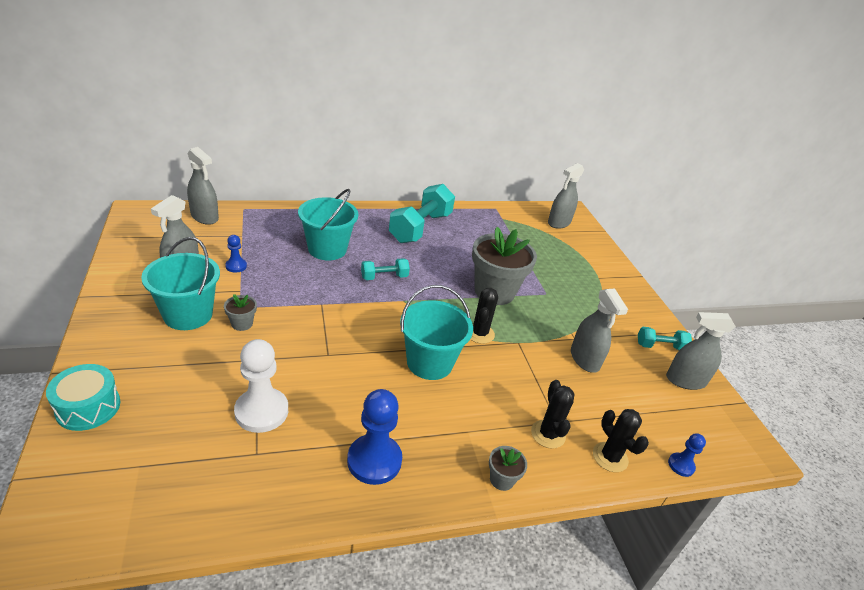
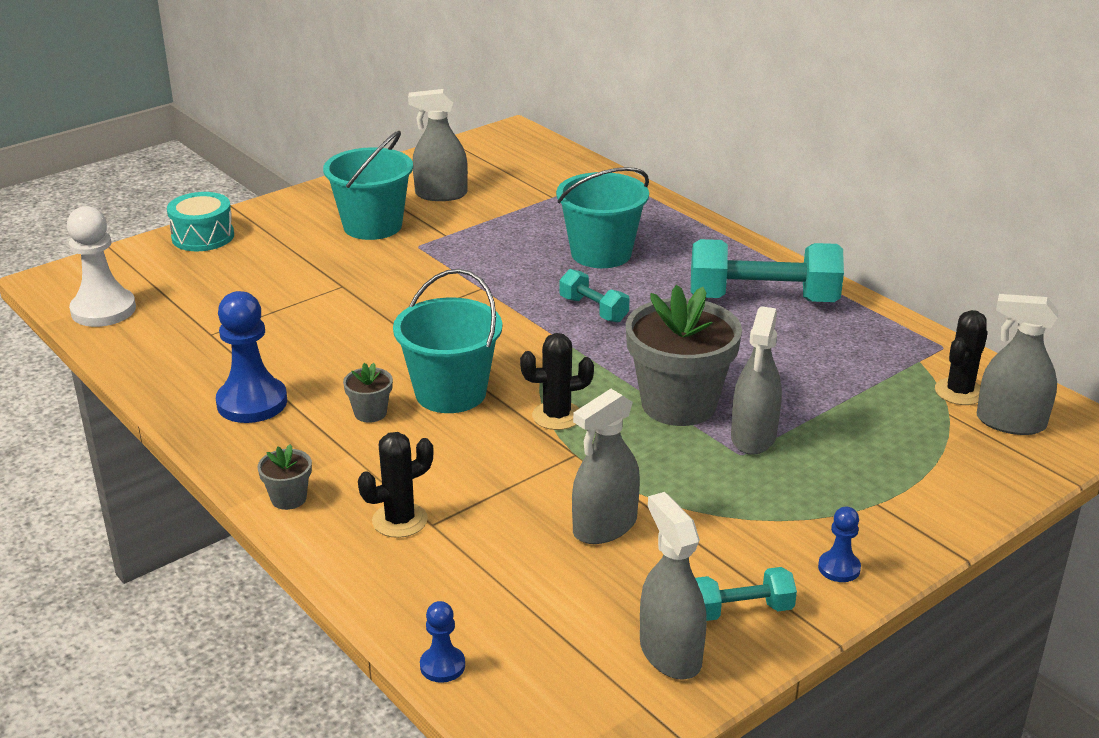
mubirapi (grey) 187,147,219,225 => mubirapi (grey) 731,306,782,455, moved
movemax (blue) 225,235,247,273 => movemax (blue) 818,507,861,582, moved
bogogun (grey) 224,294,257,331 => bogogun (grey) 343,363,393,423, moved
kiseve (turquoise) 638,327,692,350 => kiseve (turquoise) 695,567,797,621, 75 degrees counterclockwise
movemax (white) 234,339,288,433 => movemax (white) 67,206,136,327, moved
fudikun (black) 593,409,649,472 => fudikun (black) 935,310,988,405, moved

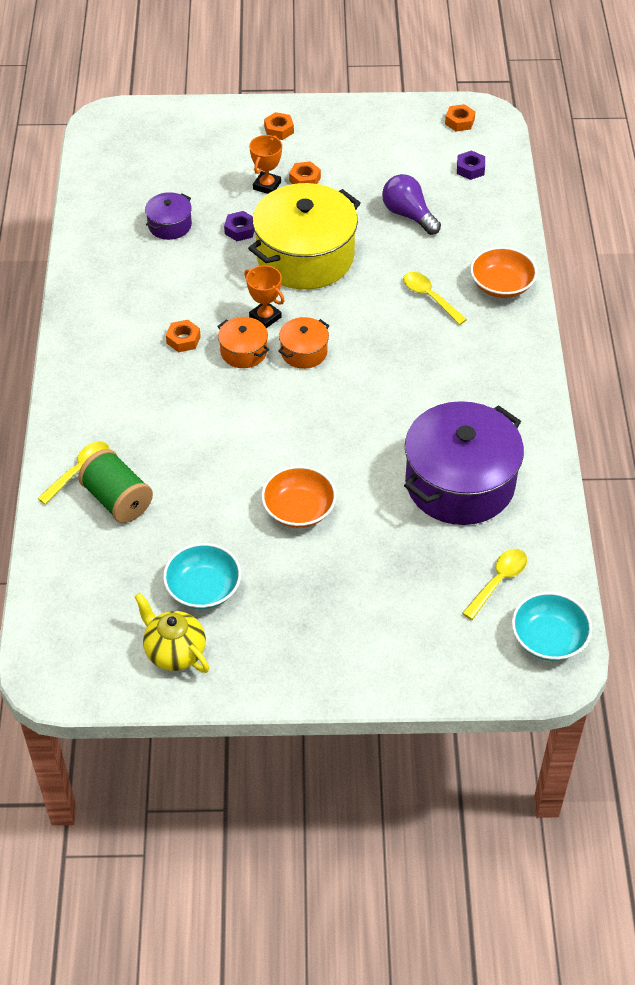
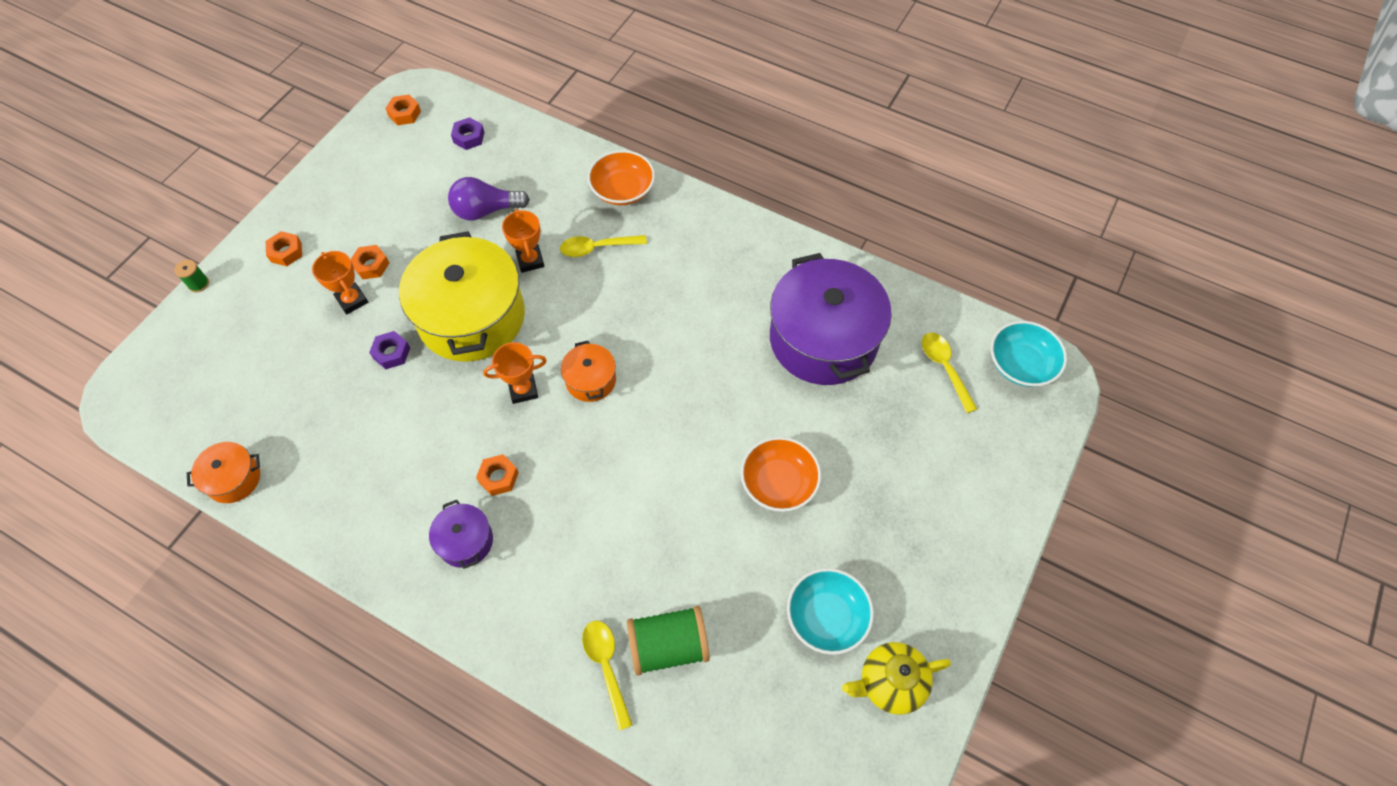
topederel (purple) 145,192,192,240 => topederel (purple) 429,500,493,569, moved
topederel (orange) 217,317,269,368 => topederel (orange) 187,442,260,503, moved
nothing => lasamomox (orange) 502,209,545,273
nothing => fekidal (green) 175,260,209,292

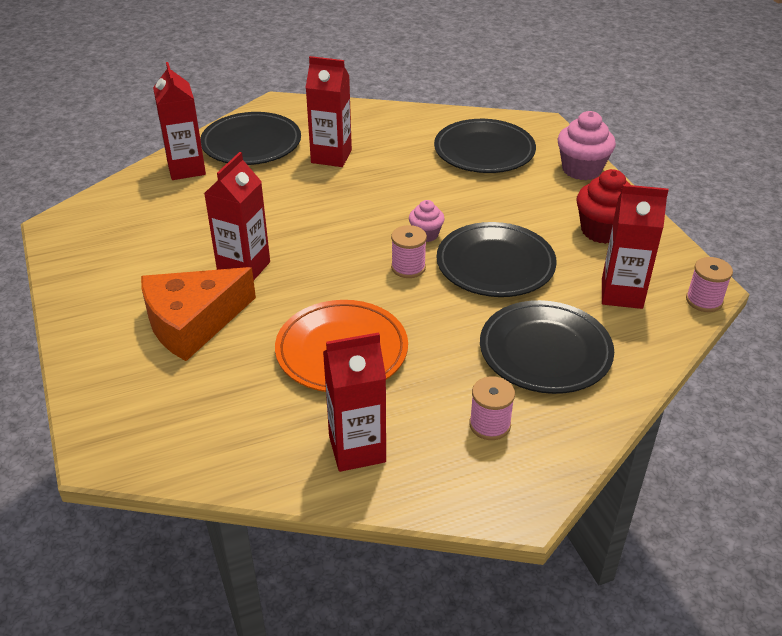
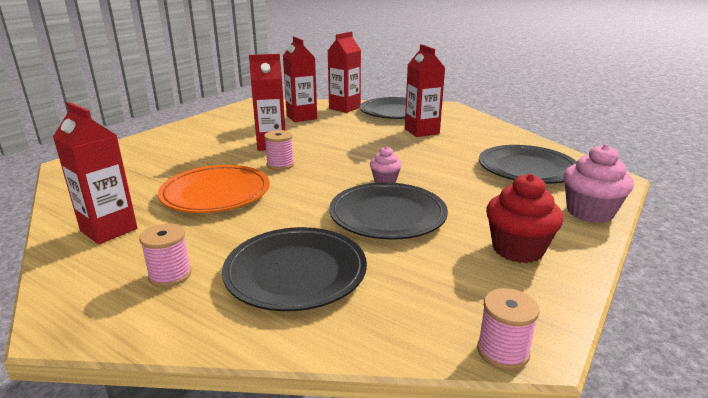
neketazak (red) 602,184,669,309 => neketazak (red) 283,36,317,122, moved
fekidal (pink) 391,225,427,278 => fekidal (pink) 264,130,294,170, moved
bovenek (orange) 141,267,256,361 => nothing

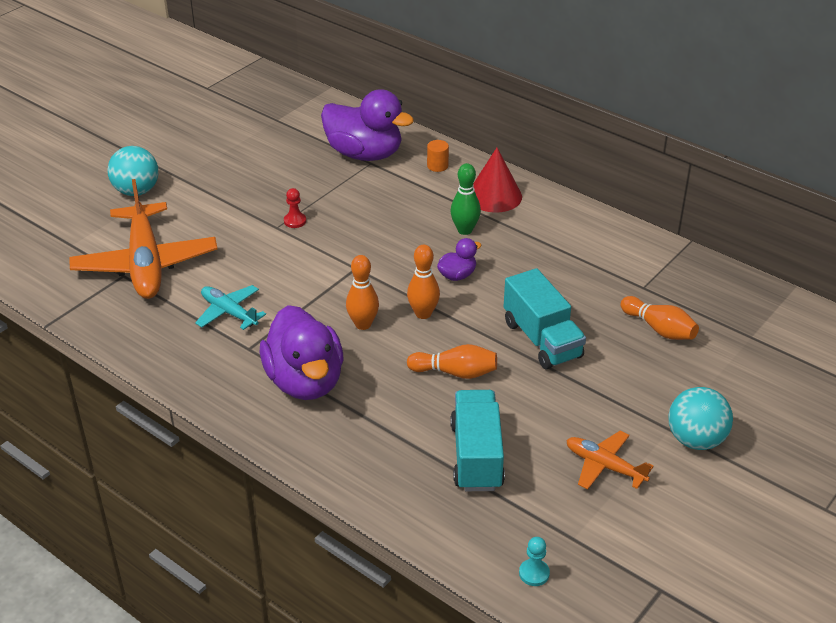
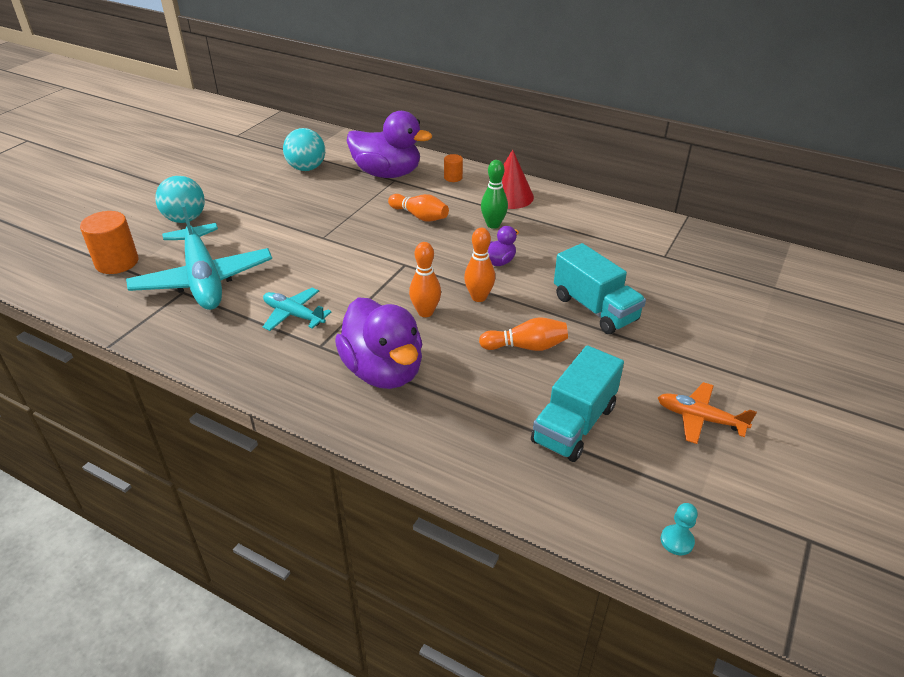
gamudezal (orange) 69,179,217,299 => gamudezal (turquoise) 126,202,272,310
movemax (red) 284,188,306,228 => nothing
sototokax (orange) 621,296,699,340 => sototokax (orange) 388,194,449,221, moved
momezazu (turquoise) 668,387,733,450 => momezazu (turquoise) 283,128,325,171, moved
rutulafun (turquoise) 450,390,505,491 => rutulafun (turquoise) 531,345,624,462, 135 degrees counterclockwise
nothing => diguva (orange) 80,211,139,274

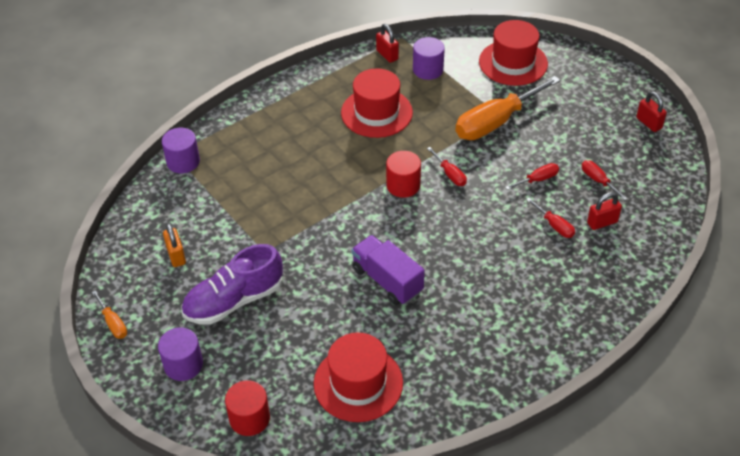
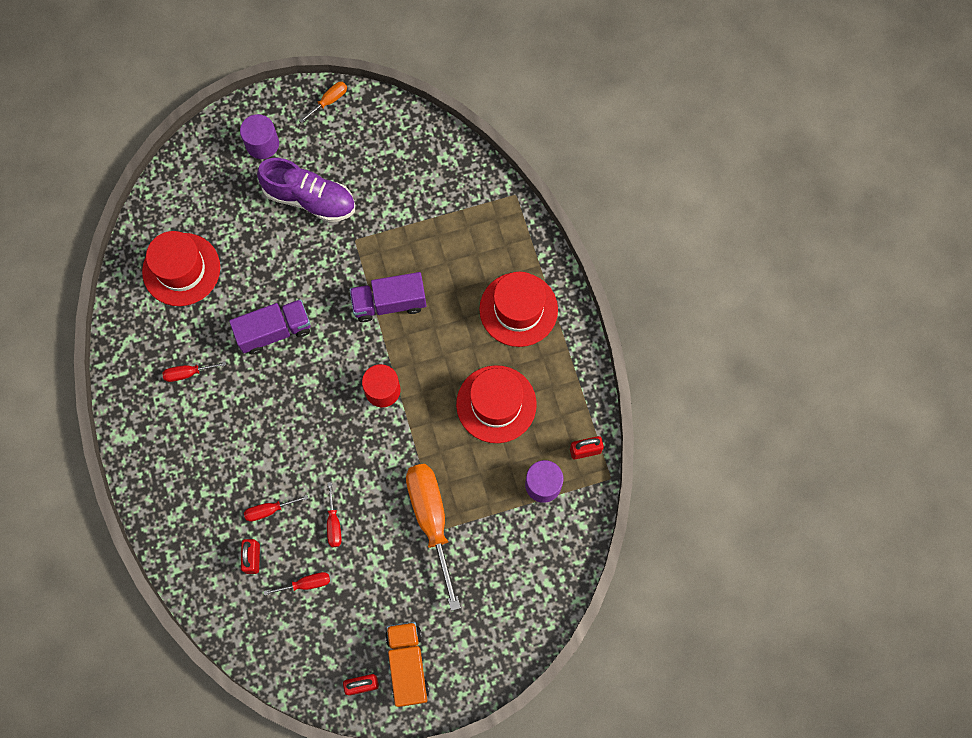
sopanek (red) 479,20,548,86 => sopanek (red) 479,272,558,347, moved
diguva (purple) 162,128,200,173 => nothing
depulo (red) 427,147,467,186 => depulo (red) 162,361,226,382, moved
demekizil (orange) 163,223,186,267 => nothing
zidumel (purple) 181,244,283,325 => zidumel (purple) 257,158,355,222, 120 degrees clockwise
depulo (orange) 92,290,127,339 => depulo (orange) 299,82,347,123, 150 degrees clockwise
diguva (red) 225,380,270,436 => nothing
nothing => rutulafun (purple) 349,272,426,322
nothing => rutulafun (orange) 385,622,429,707

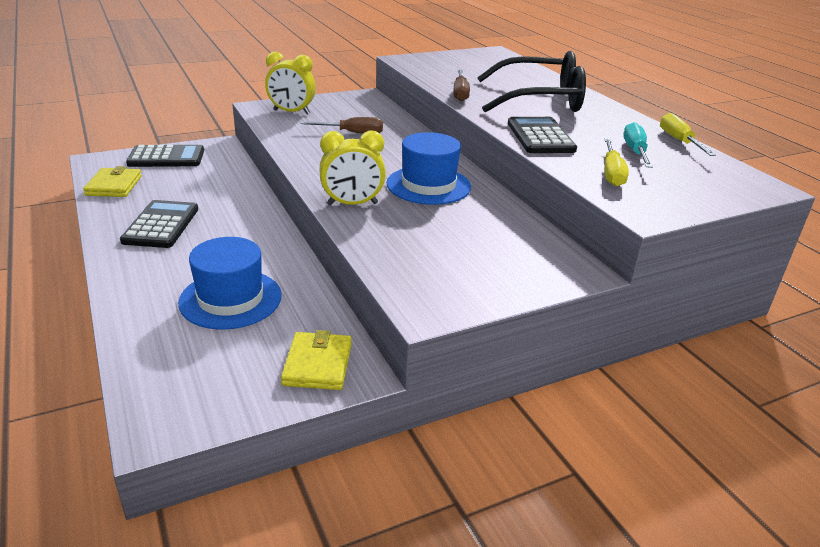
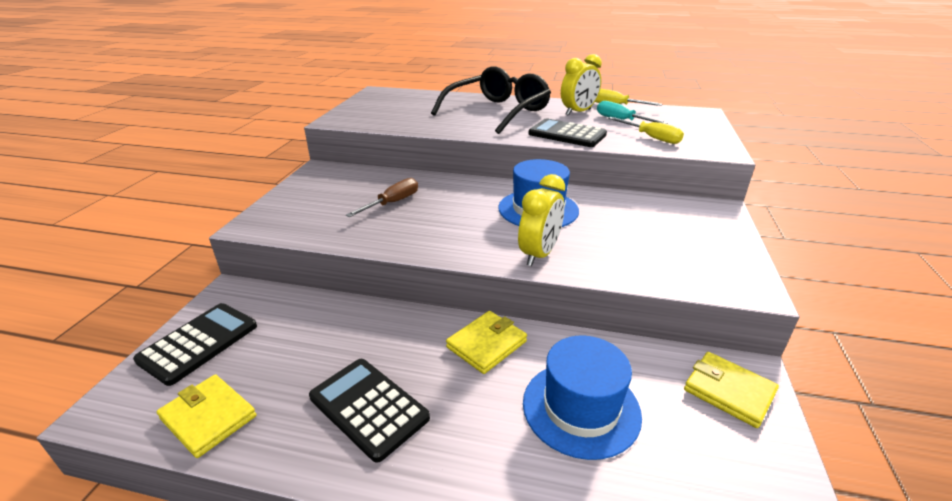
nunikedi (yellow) 265,52,316,115 => nunikedi (yellow) 561,54,602,116, moved
depulo (brown) 453,70,470,101 => nothing
nothing => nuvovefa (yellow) 446,311,527,374

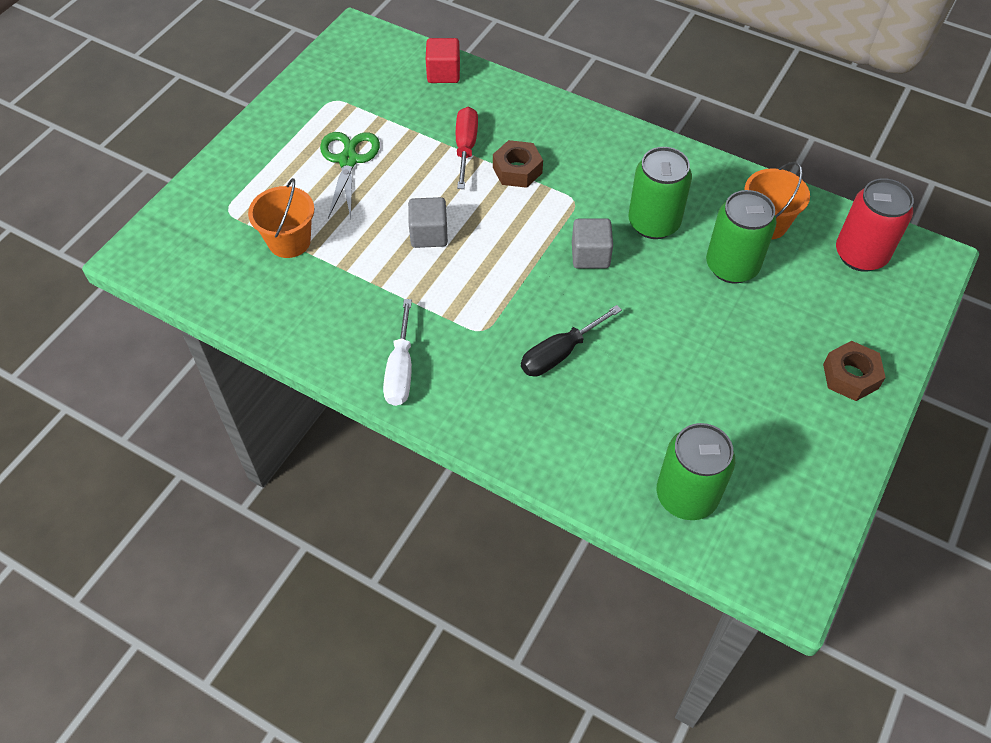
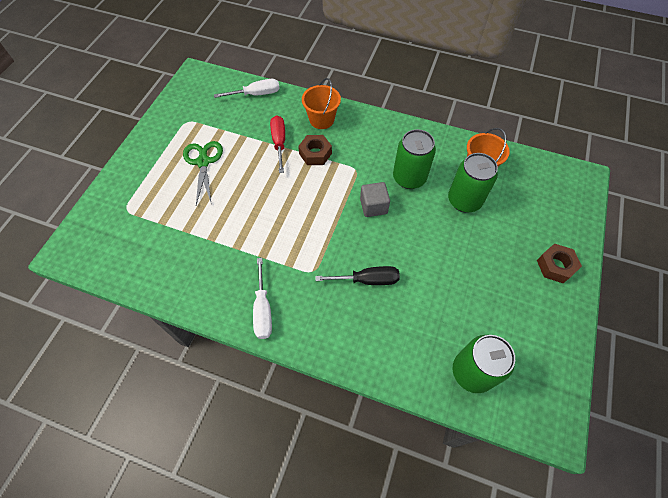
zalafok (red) 426,38,460,83 => depulo (white) 214,79,280,98
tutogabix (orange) 248,178,314,258 => tutogabix (orange) 302,78,341,129, moved
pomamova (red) 836,178,914,272 => nothing
zalafok (grey) 408,197,448,248 => nothing
depulo (black) 521,305,622,376 => depulo (black) 315,266,400,285, 135 degrees counterclockwise

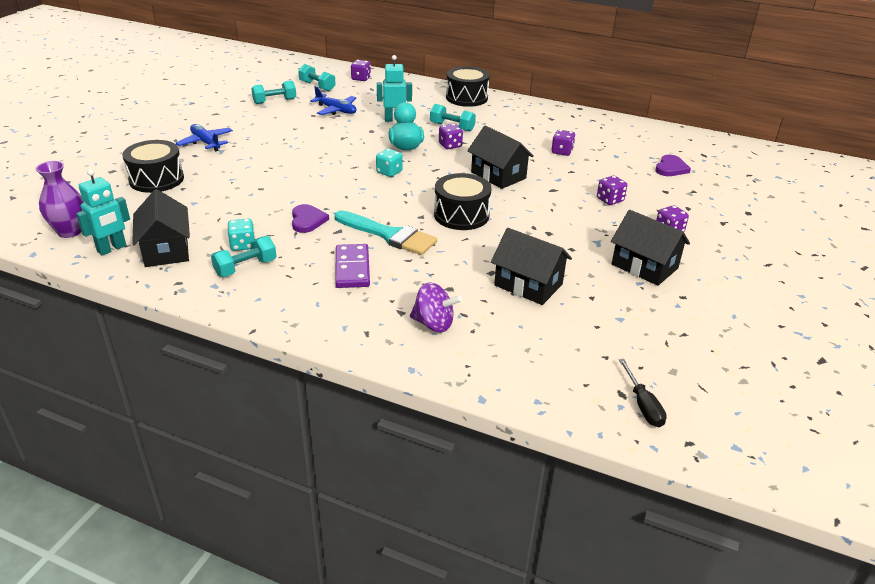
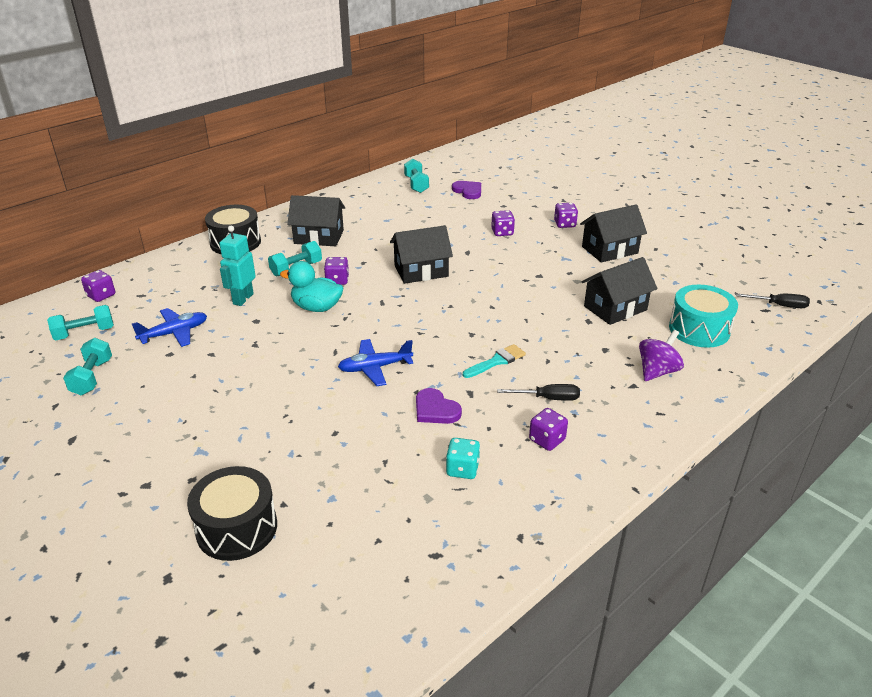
gamudezal (blue) 176,124,233,151 => gamudezal (blue) 338,339,414,386, moved
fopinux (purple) 552,130,576,156 => fopinux (purple) 529,408,568,451, moved
fopinux (turquoise) 376,149,403,177 => nothing
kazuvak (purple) 35,161,84,238 => nothing
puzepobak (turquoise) 76,169,130,256 => nothing
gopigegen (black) 434,173,491,230 => nothing
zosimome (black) 132,189,190,267 => zosimome (black) 287,195,345,246, moved
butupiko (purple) 292,204,329,233 => butupiko (purple) 416,388,462,424, 150 degrees counterclockwise
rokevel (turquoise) 334,210,437,255 => rokevel (turquoise) 463,344,526,378, x0.59
kiseve (turquoise) 211,236,277,277 => kiseve (turquoise) 404,159,429,193, moved
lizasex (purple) 335,244,370,288 => depulo (black) 497,384,580,401
nothing => gopigegen (turquoise) 669,285,738,348

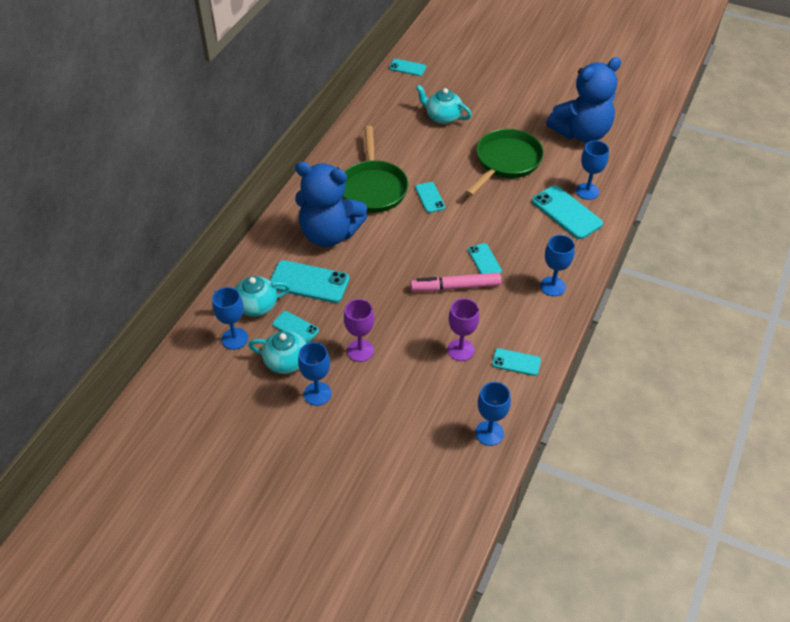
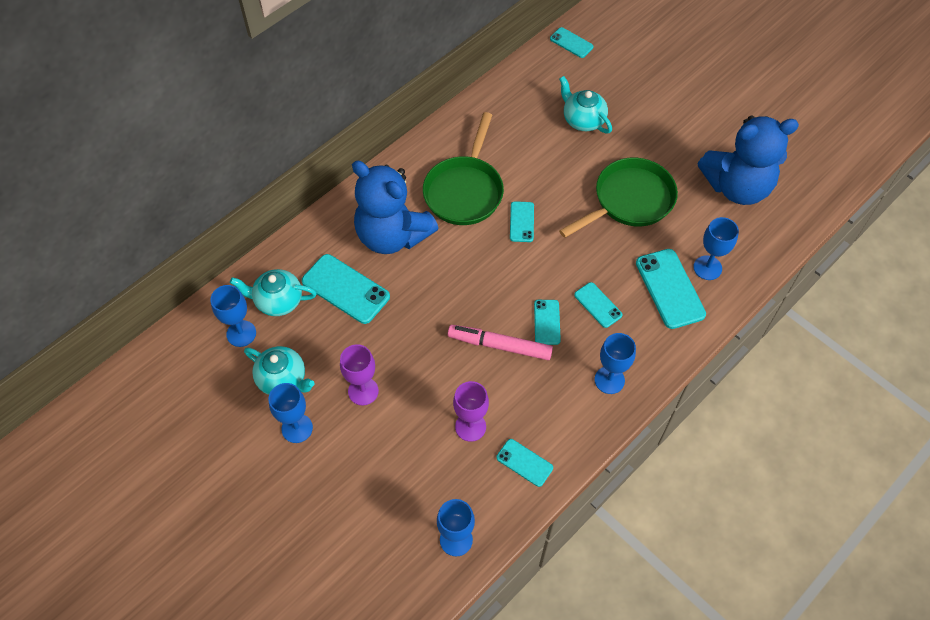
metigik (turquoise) 272,311,319,343 => metigik (turquoise) 574,282,622,328, moved

